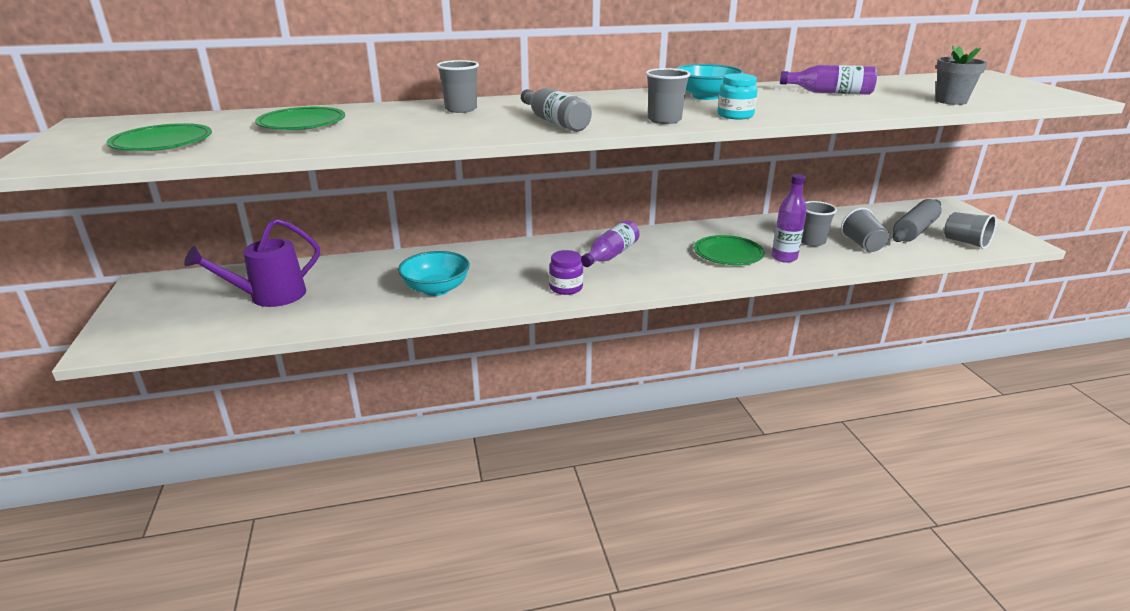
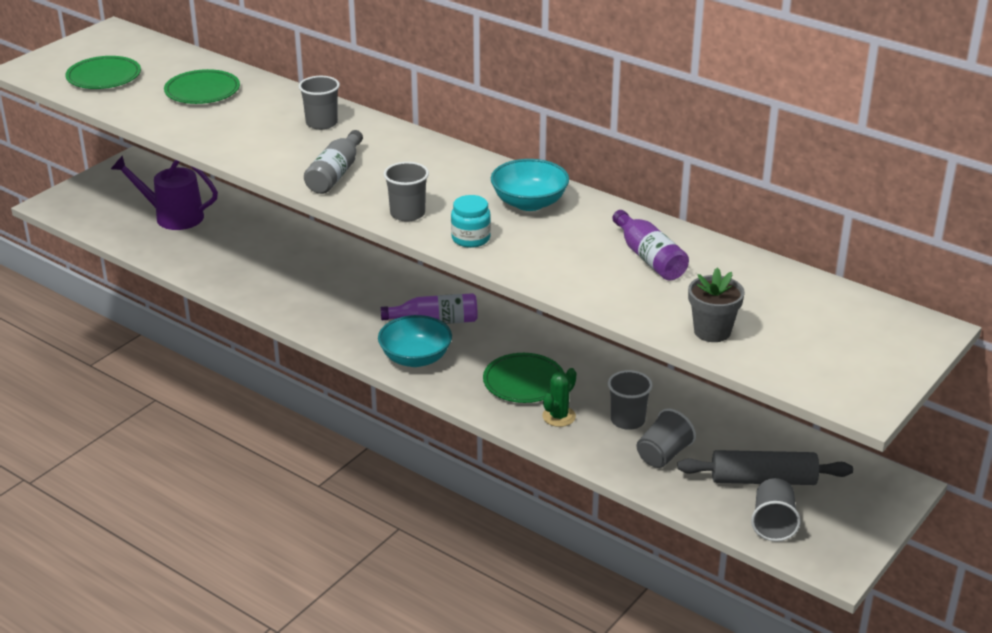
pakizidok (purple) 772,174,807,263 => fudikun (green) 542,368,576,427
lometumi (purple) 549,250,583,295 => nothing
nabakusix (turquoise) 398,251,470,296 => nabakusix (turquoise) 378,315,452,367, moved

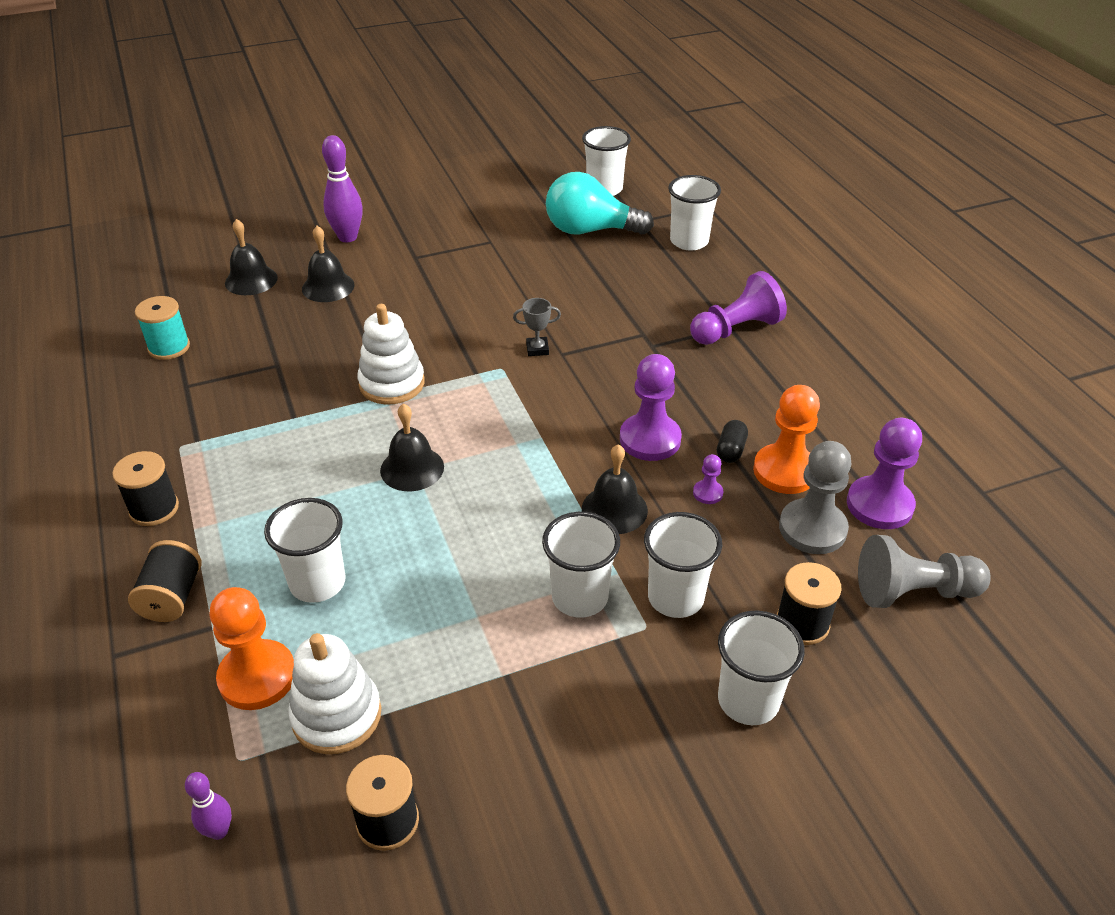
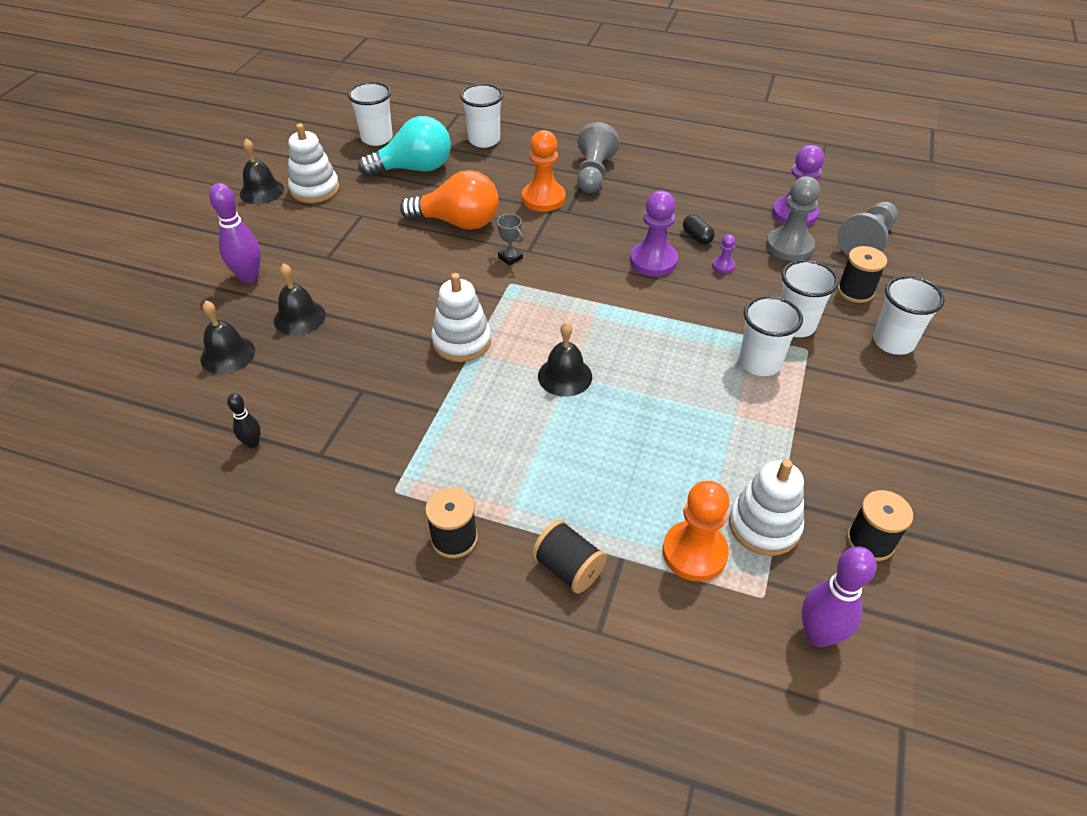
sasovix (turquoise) 546,172,654,235 => sasovix (turquoise) 358,116,451,176, 150 degrees counterclockwise
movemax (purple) 690,271,787,345 => movemax (grey) 577,122,620,193
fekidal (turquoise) 135,296,190,360 => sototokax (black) 227,393,261,448
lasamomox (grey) 513,298,561,356 => lasamomox (grey) 496,214,523,266, 75 degrees counterclockwise
movemax (orange) 753,385,820,494 => movemax (orange) 522,130,565,212, moved
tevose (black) 582,444,648,534 => tevose (black) 240,139,284,204, moved
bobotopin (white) 264,498,346,603 => nothing
sototokax (purple) 185,772,232,840 => sototokax (purple) 802,547,877,647, x1.80
nothing => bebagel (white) 288,123,339,203
nothing => sasovix (orange) 400,170,499,230

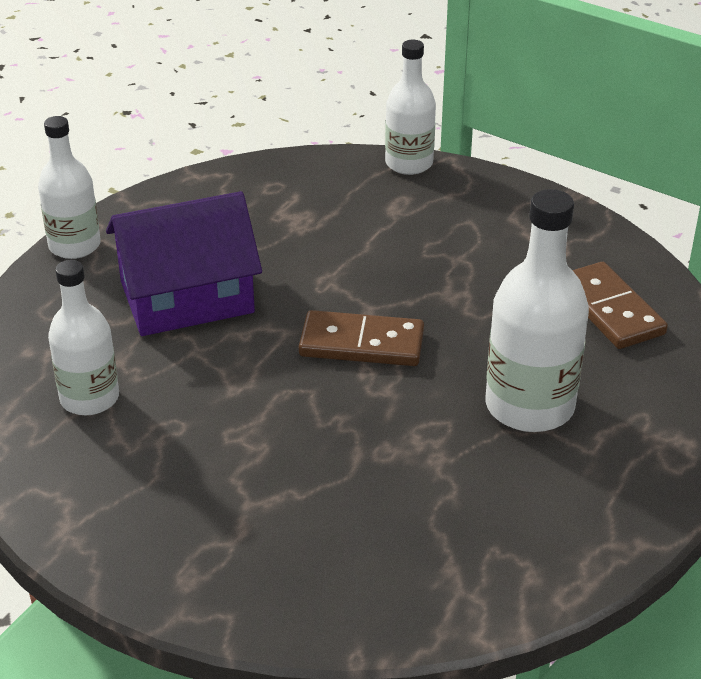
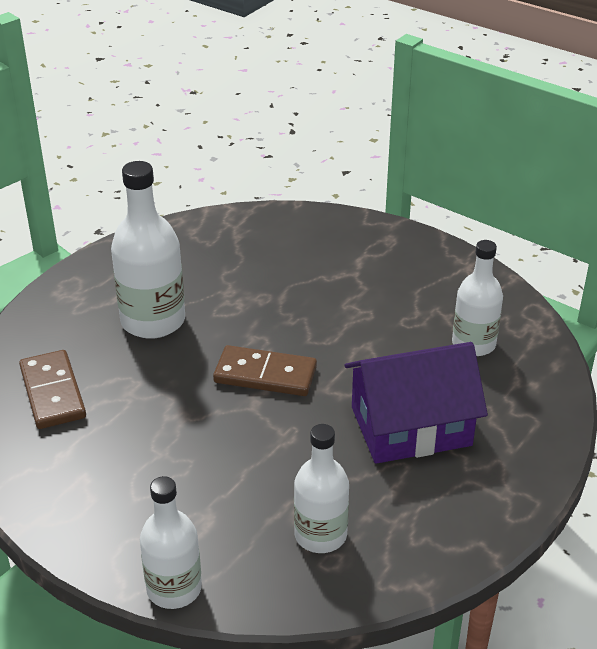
pakizidok (white) 38,116,101,259 => pakizidok (white) 294,424,349,553, moved

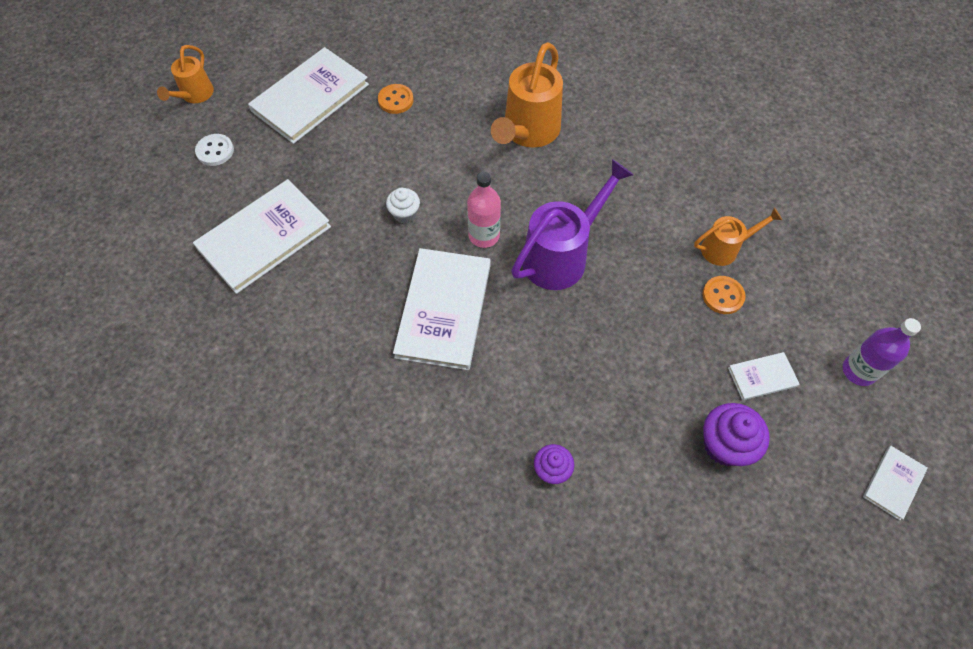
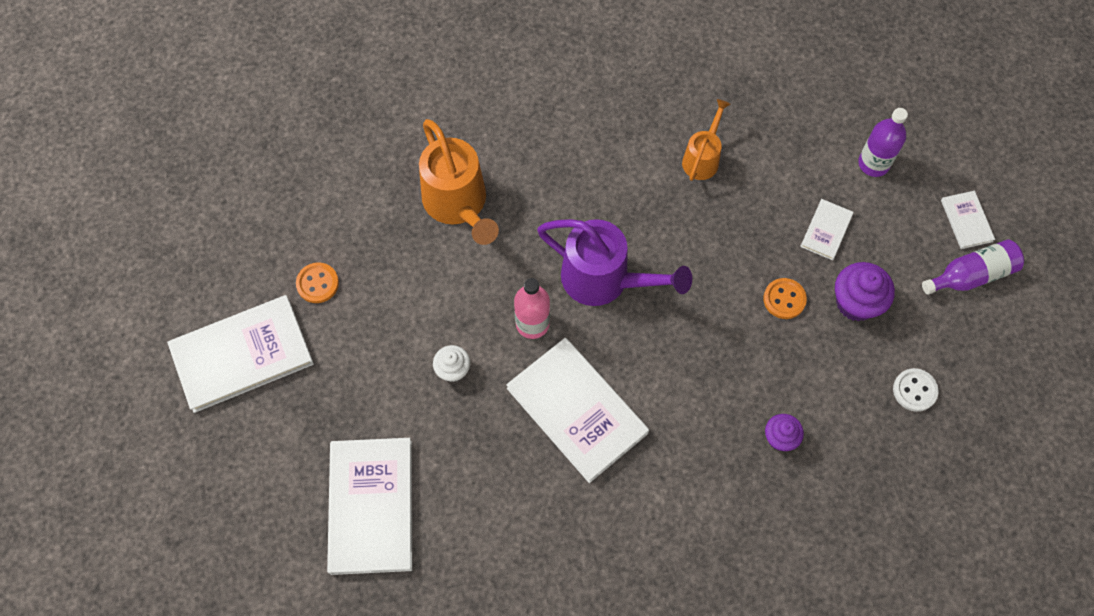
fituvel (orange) 157,45,214,103 => nothing
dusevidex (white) 248,47,369,144 => dusevidex (white) 167,295,314,413, 75 degrees clockwise
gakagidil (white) 195,134,234,166 => gakagidil (white) 893,368,939,412, moved
fituvel (purple) 511,159,633,290 => fituvel (purple) 537,219,692,306, 120 degrees clockwise
gakagidil (orange) 702,276,746,314 => gakagidil (orange) 763,278,807,319, moved
nothing => pakizidok (purple) 922,239,1024,295

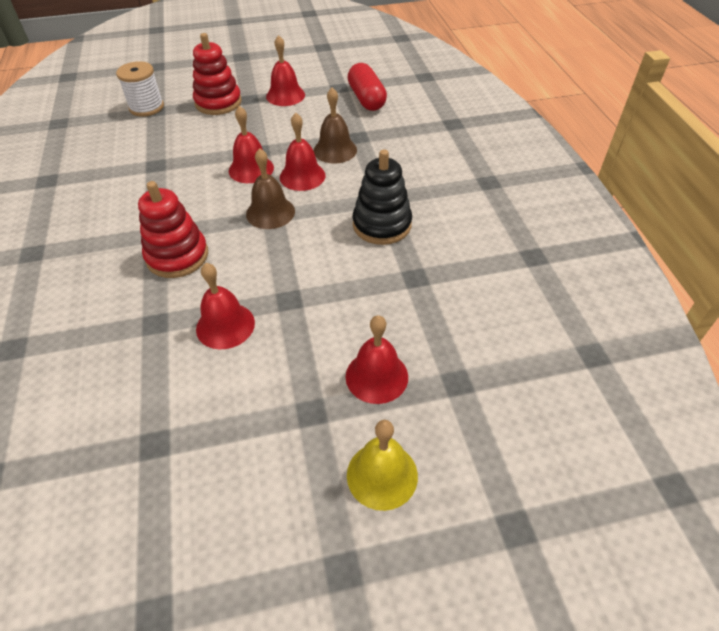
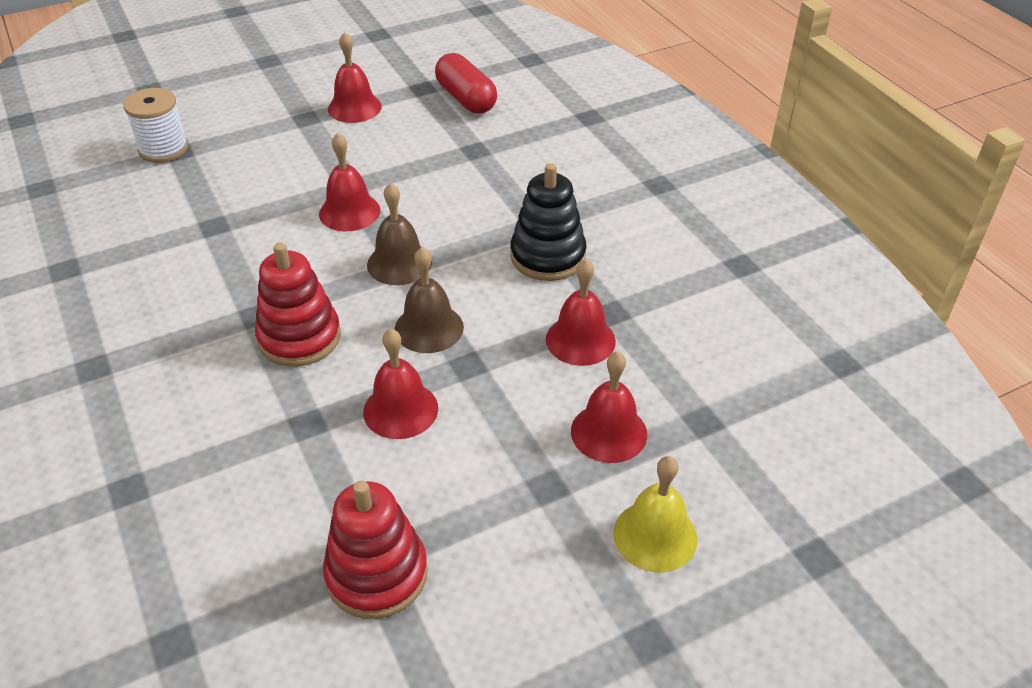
bebagel (red) 193,33,242,115 => bebagel (red) 323,481,428,619, moved
tevose (brown) 314,87,357,164 => tevose (brown) 394,247,464,353, moved
tevose (red) 280,113,325,191 => tevose (red) 546,259,616,366, moved

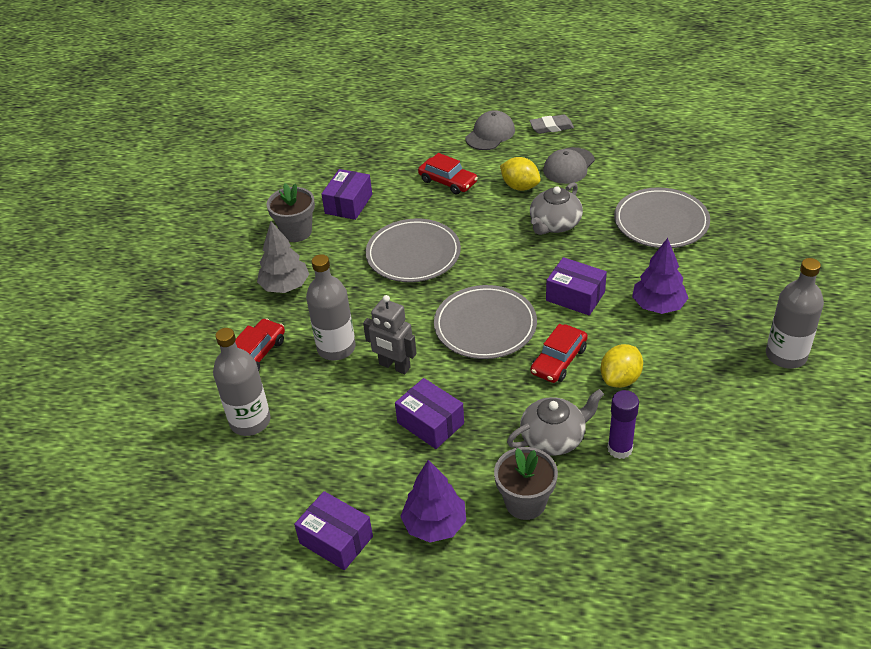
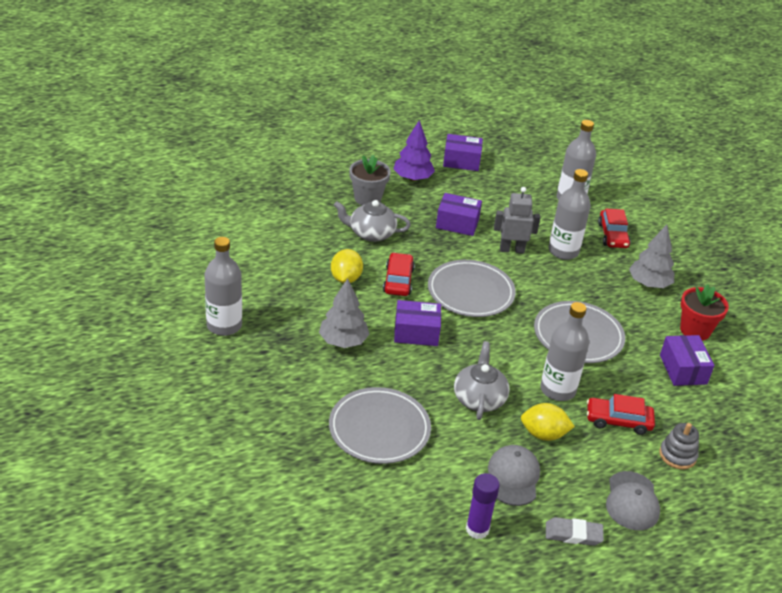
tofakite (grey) 529,115,574,134 => tofakite (grey) 546,517,604,546, 45 degrees clockwise
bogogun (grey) 267,183,315,242 => bogogun (red) 680,284,729,341
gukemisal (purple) 632,238,688,314 => gukemisal (grey) 319,278,370,348
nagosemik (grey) 507,389,604,456 => nagosemik (grey) 334,200,411,242, 60 degrees clockwise
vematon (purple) 607,390,639,459 => vematon (purple) 466,473,500,539, moved
nothing => pakizidok (grey) 540,302,589,401
nothing => bebagel (grey) 659,423,699,469

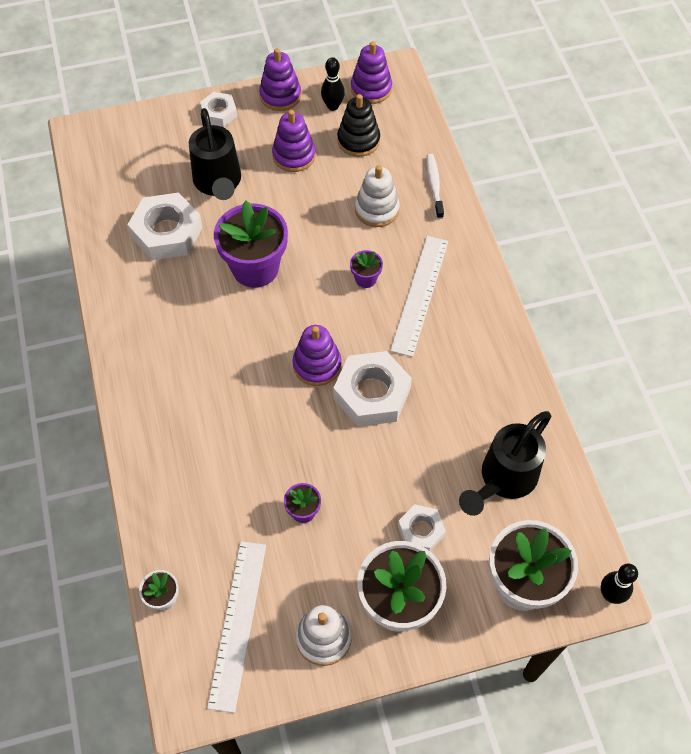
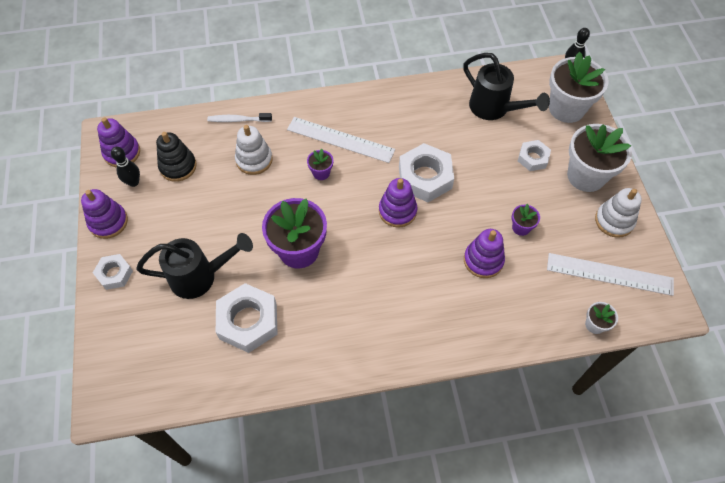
bebagel (purple) 272,110,316,172 => bebagel (purple) 464,229,505,278, moved

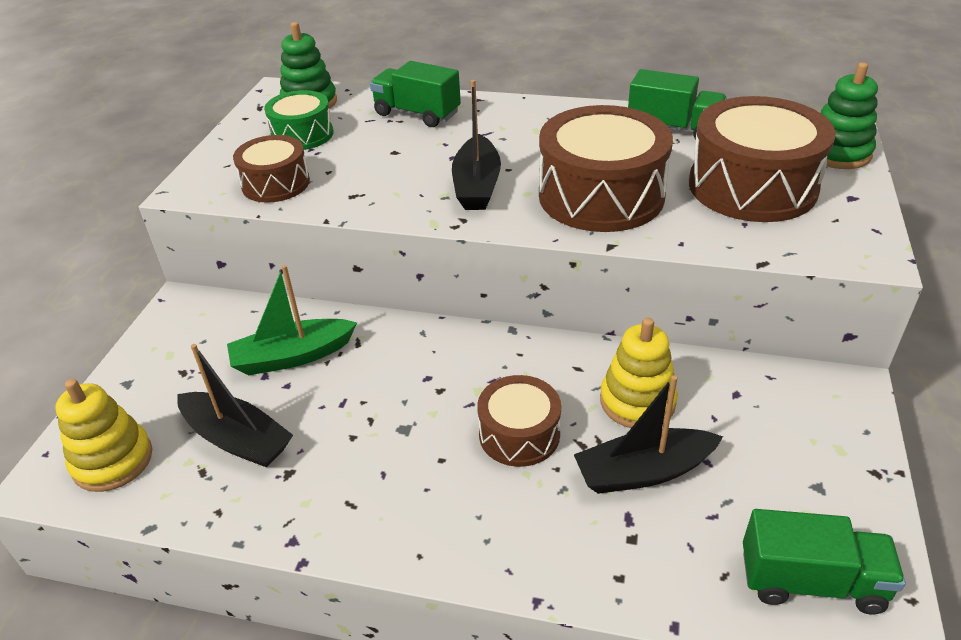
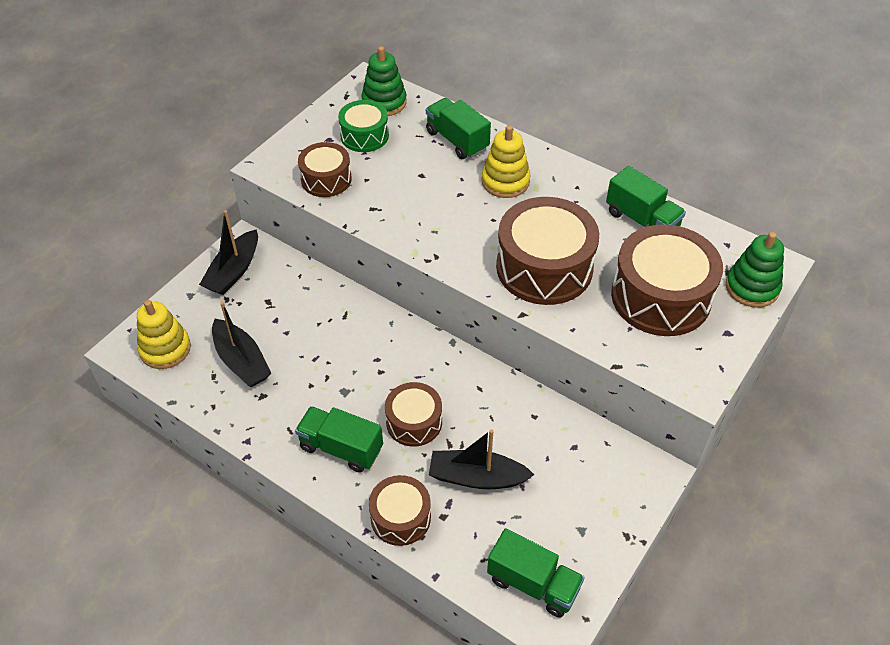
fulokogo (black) 452,80,501,210 => fulokogo (black) 199,210,258,295, moved
fulokogo (green) 227,265,357,375 => nothing
bebagel (yellow) 600,318,678,428 => bebagel (yellow) 482,125,530,198, moved
nothing => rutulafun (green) 295,406,383,473
nothing => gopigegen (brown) 369,475,431,546

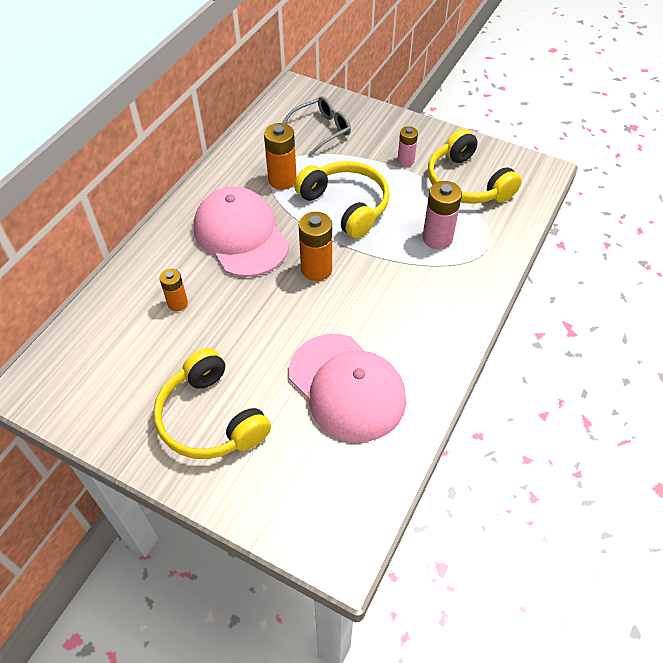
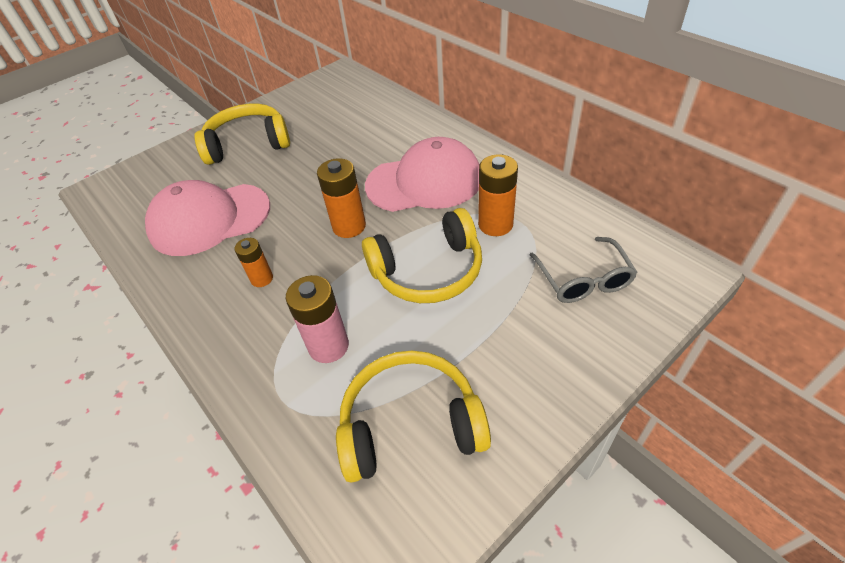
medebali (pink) 397,126,418,167 => nothing
medebali (orange) 159,269,188,311 => medebali (orange) 234,238,273,287, moved

